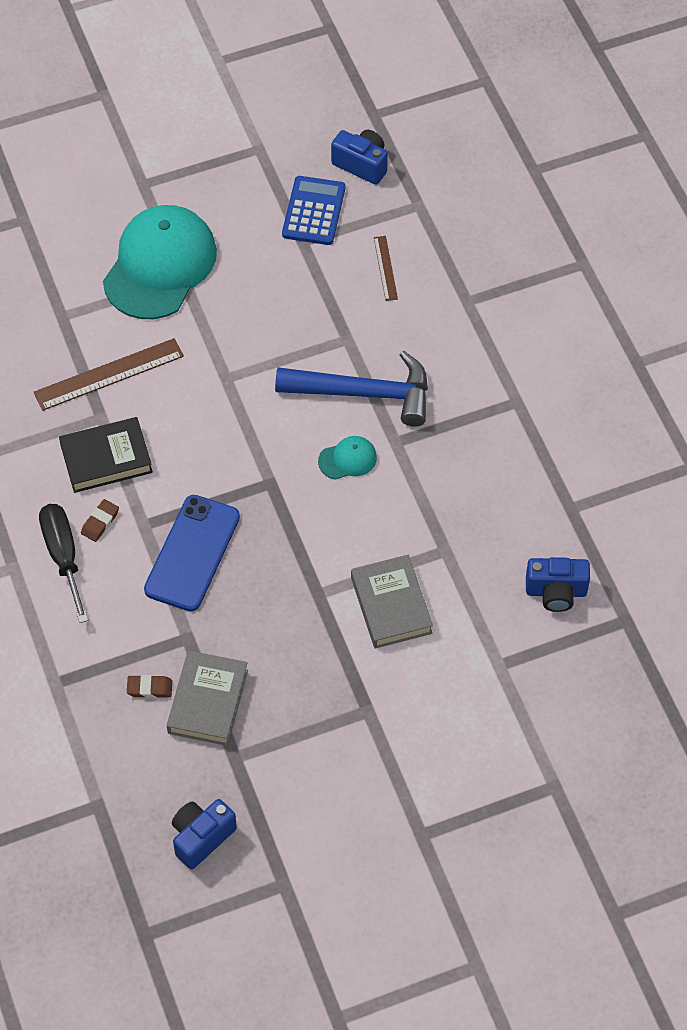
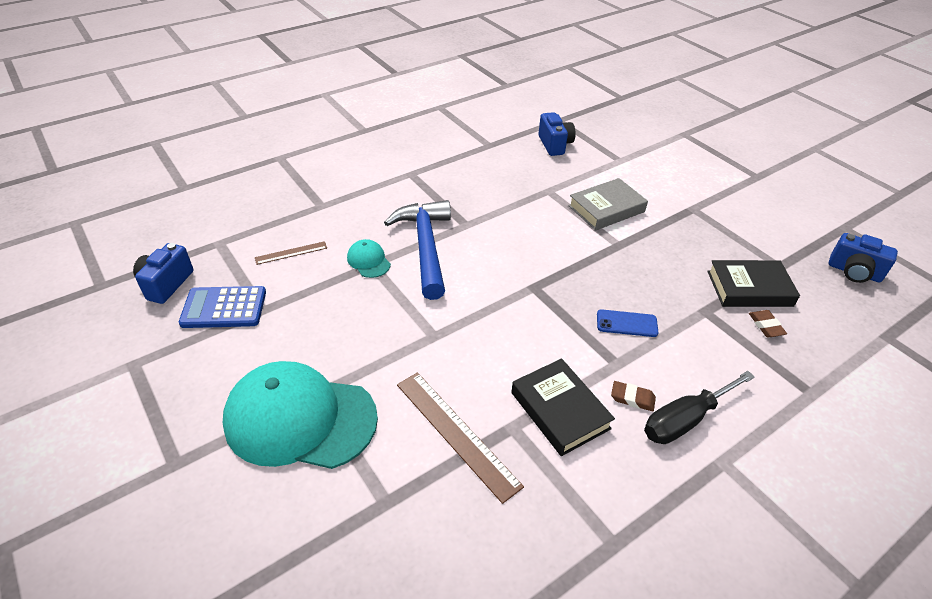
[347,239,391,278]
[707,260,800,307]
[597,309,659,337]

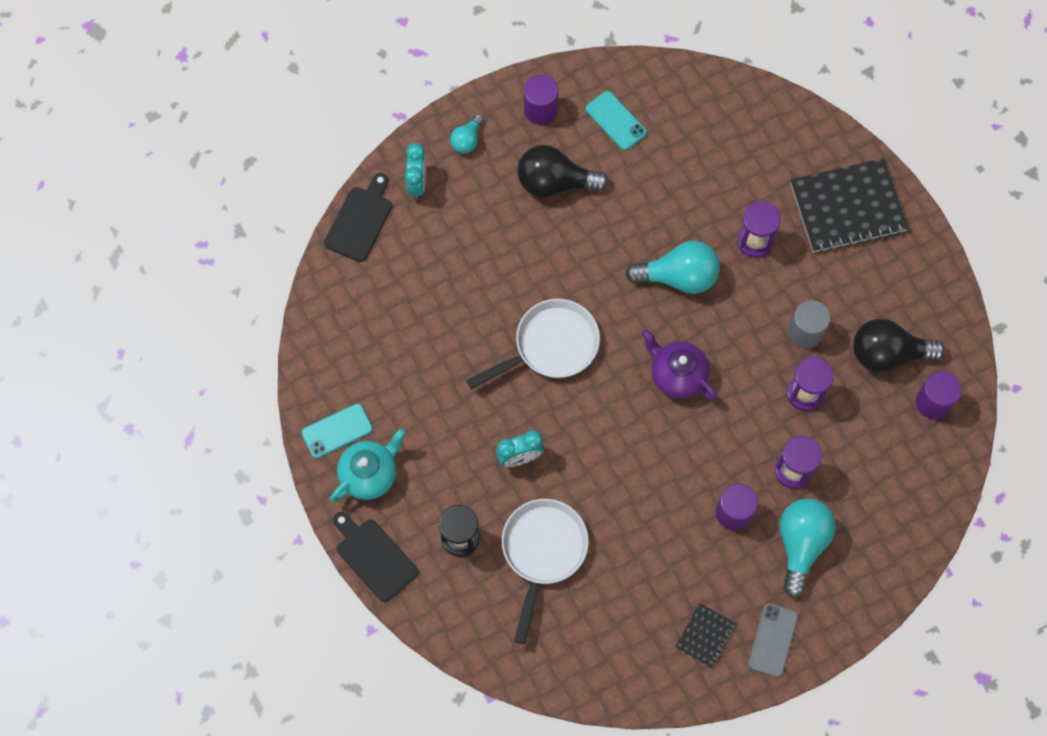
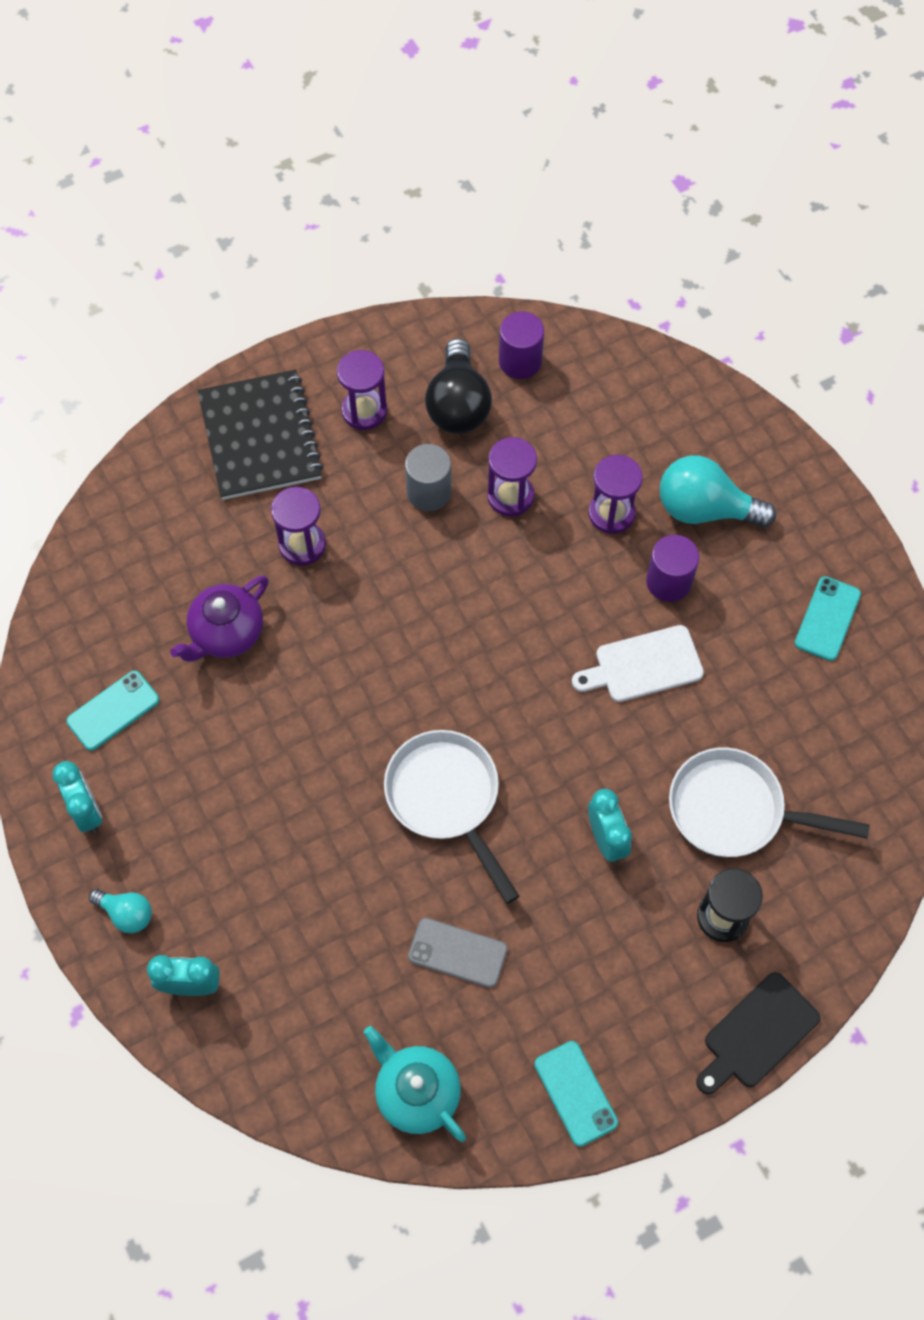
[324,173,392,262] (first image)
[517,145,608,197] (first image)
[625,241,720,294] (first image)
[337,350,387,430]
[572,625,704,702]
[364,1026,466,1142]
[170,576,268,662]
[408,918,508,988]
[52,761,102,833]
[795,576,861,661]

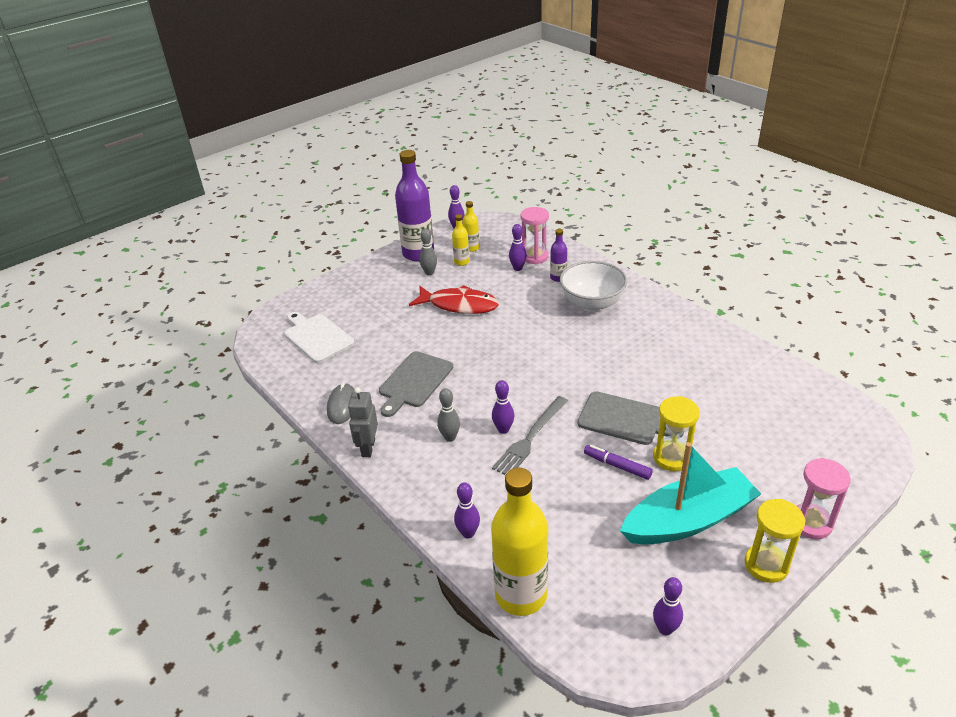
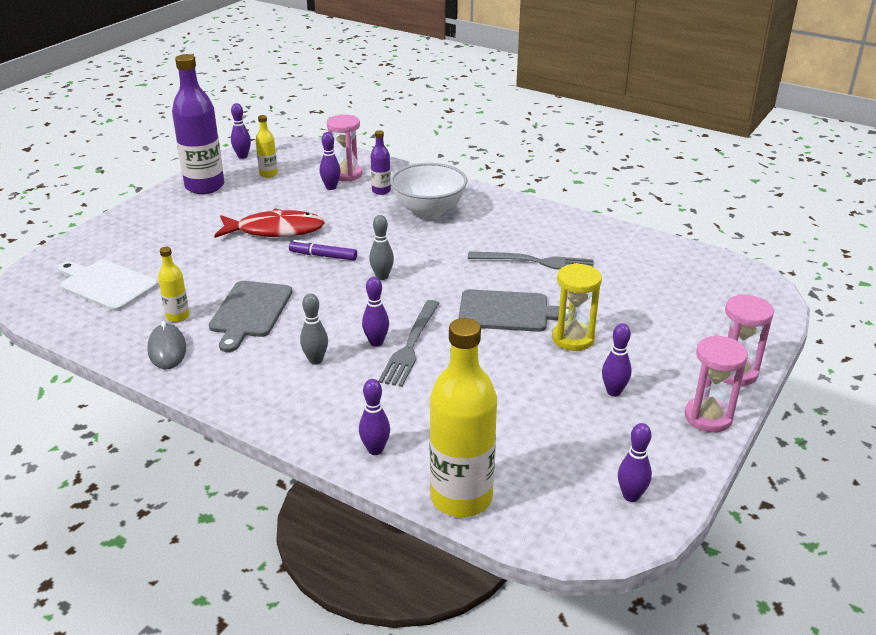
[348,387,378,457] (first image)
[468,251,594,270]
[369,215,394,280]
[158,247,189,322]
[289,240,357,261]
[602,323,632,396]
[685,335,748,432]

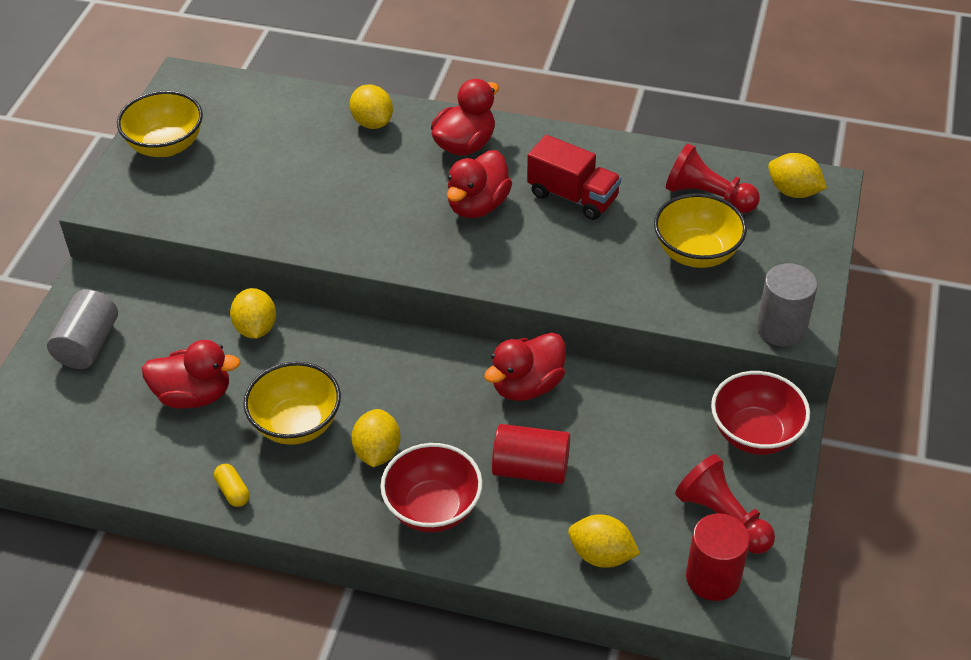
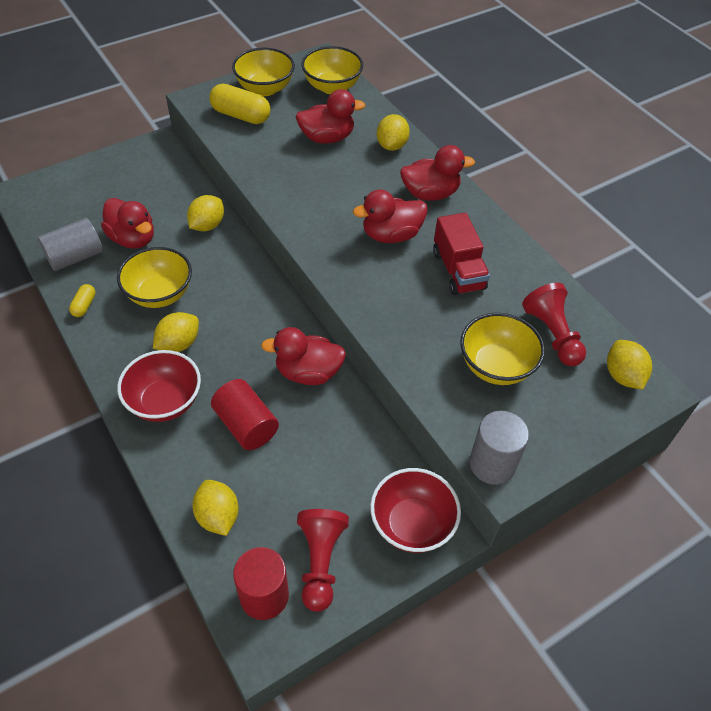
[209,84,270,124]
[296,89,366,143]
[301,46,363,94]
[38,218,103,271]

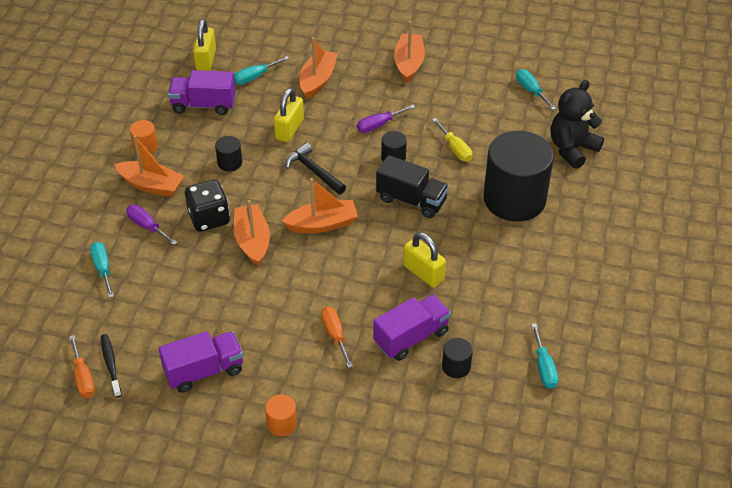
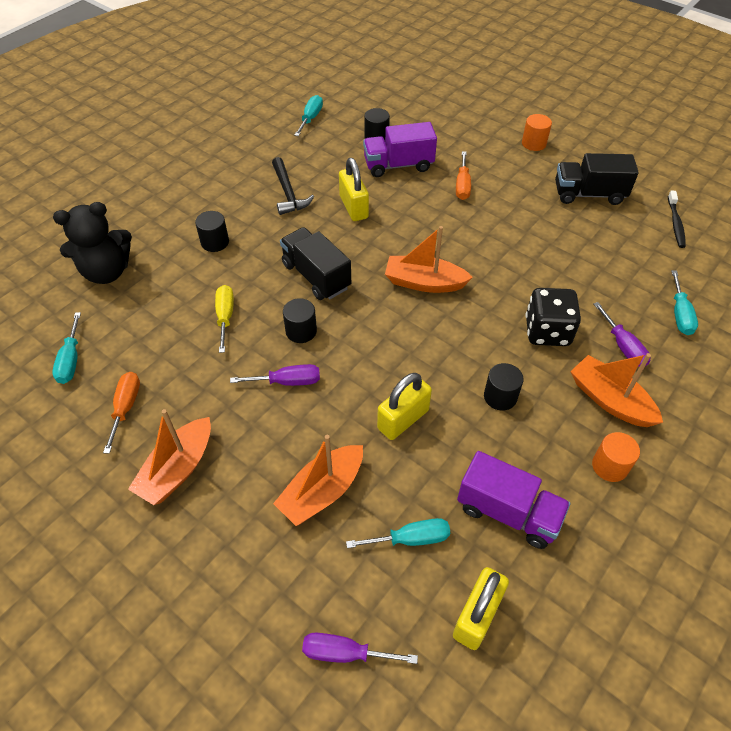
[234,200,270,266] (first image)
[302,633,418,664]
[103,372,140,454]
[272,157,314,215]
[555,153,639,205]
[195,211,229,252]

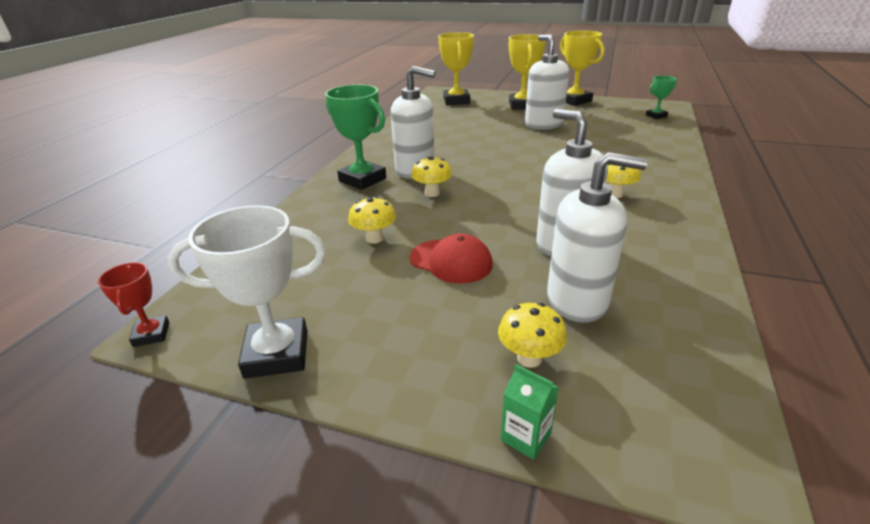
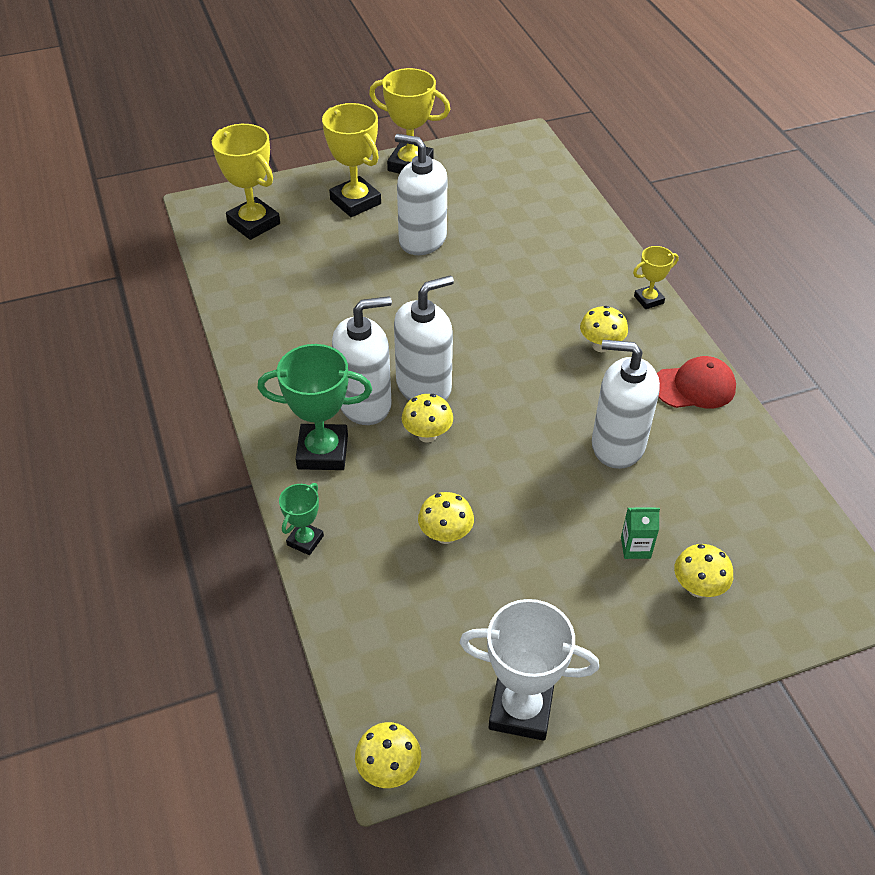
[633,246,679,309]
[657,356,736,408]
[621,507,660,559]
[394,275,454,400]
[279,483,324,555]
[355,722,421,788]
[459,599,599,741]

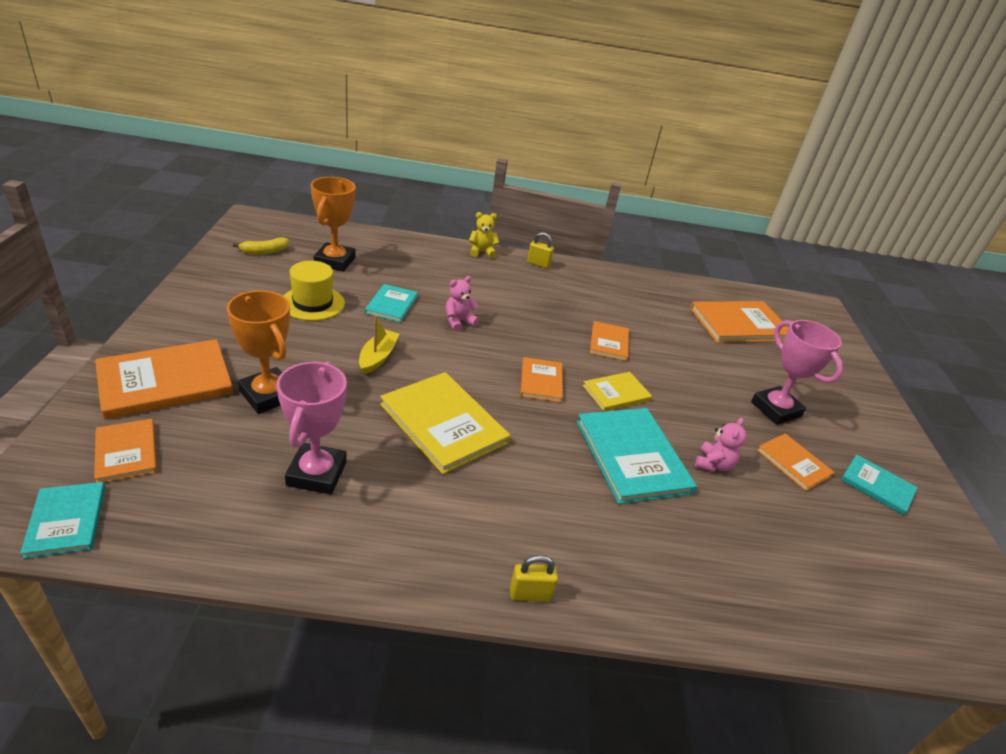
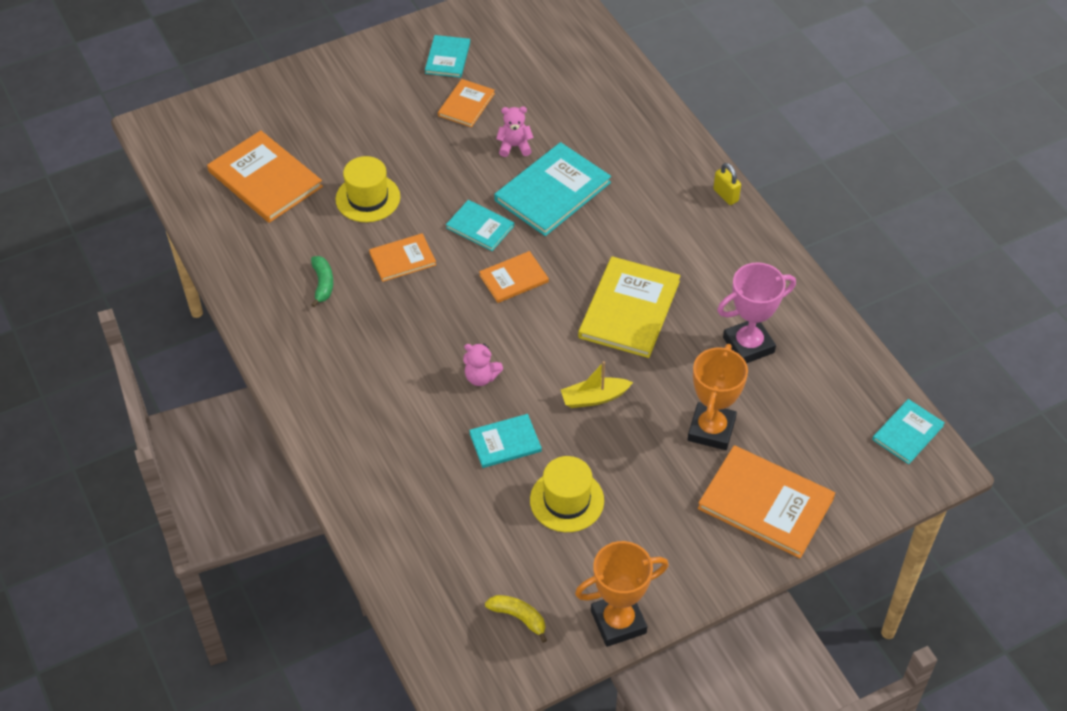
[94,419,157,483] (first image)
[469,212,500,258] (first image)
[527,232,554,268] (first image)
[751,320,843,425] (first image)
[311,256,333,307]
[336,156,400,222]
[575,541,669,647]
[446,200,514,251]

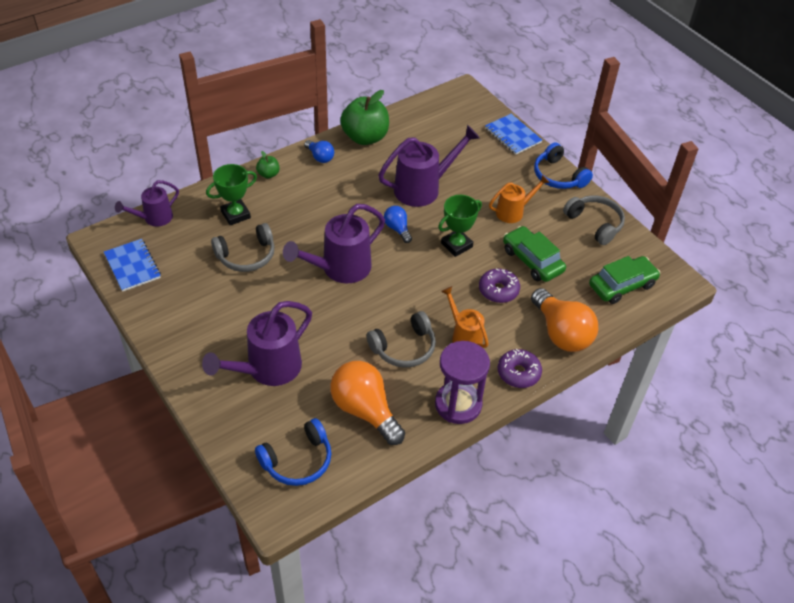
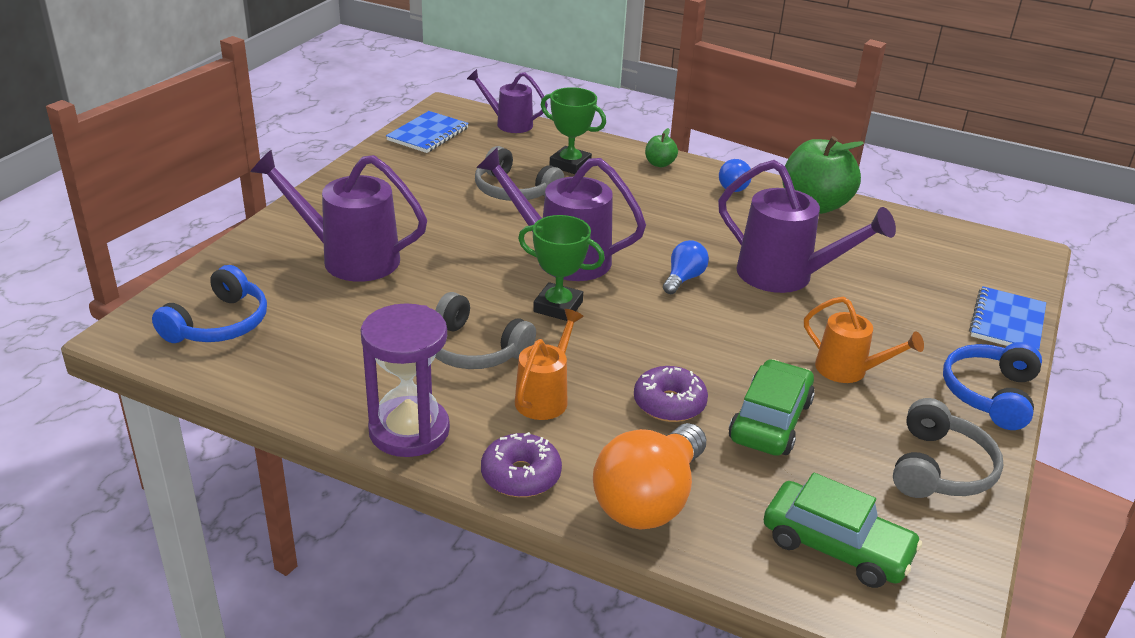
[330,361,405,445] (first image)
[518,215,605,321]
[152,265,267,343]

